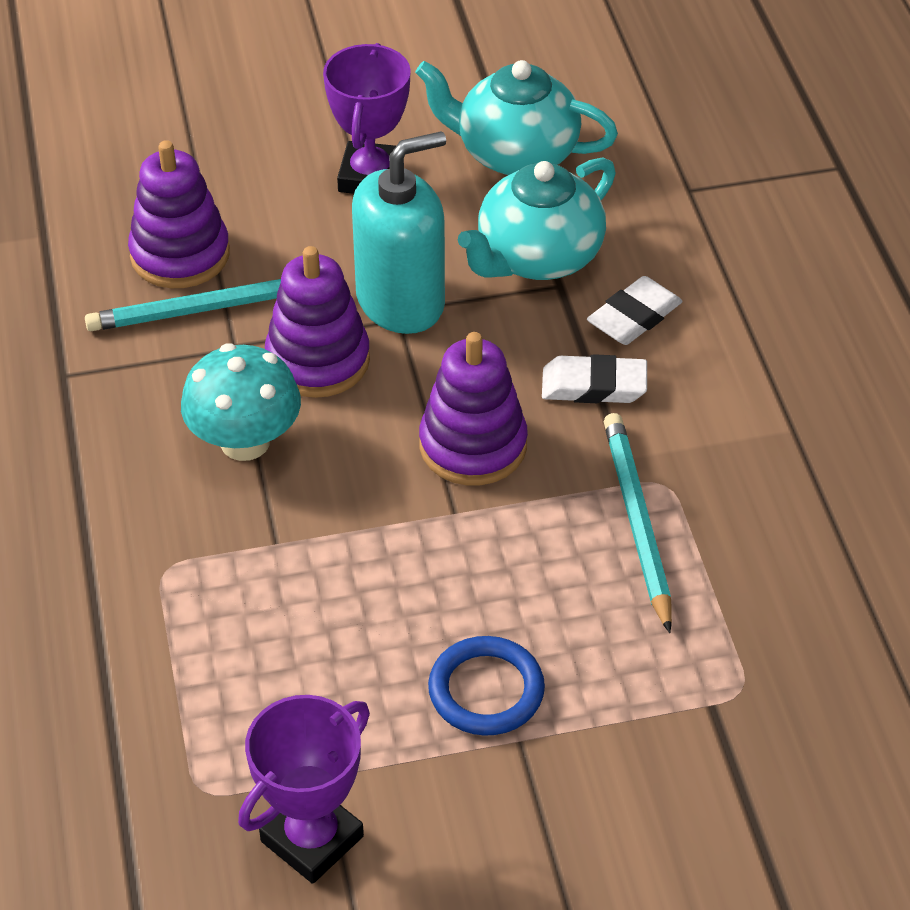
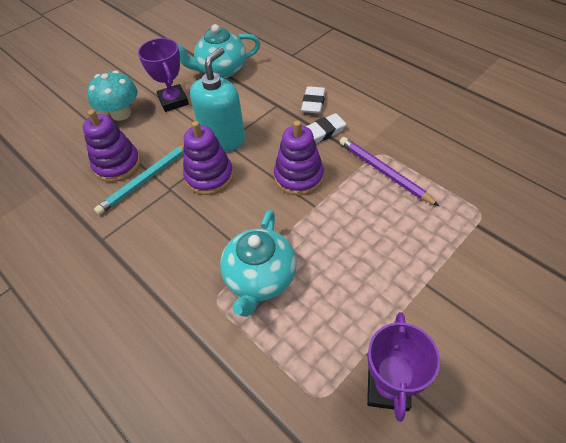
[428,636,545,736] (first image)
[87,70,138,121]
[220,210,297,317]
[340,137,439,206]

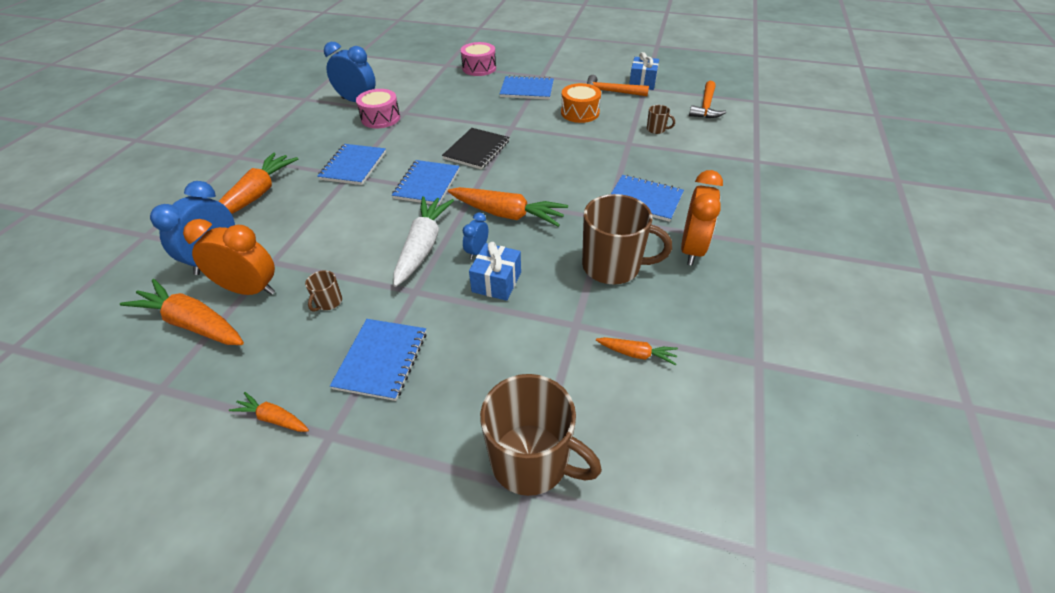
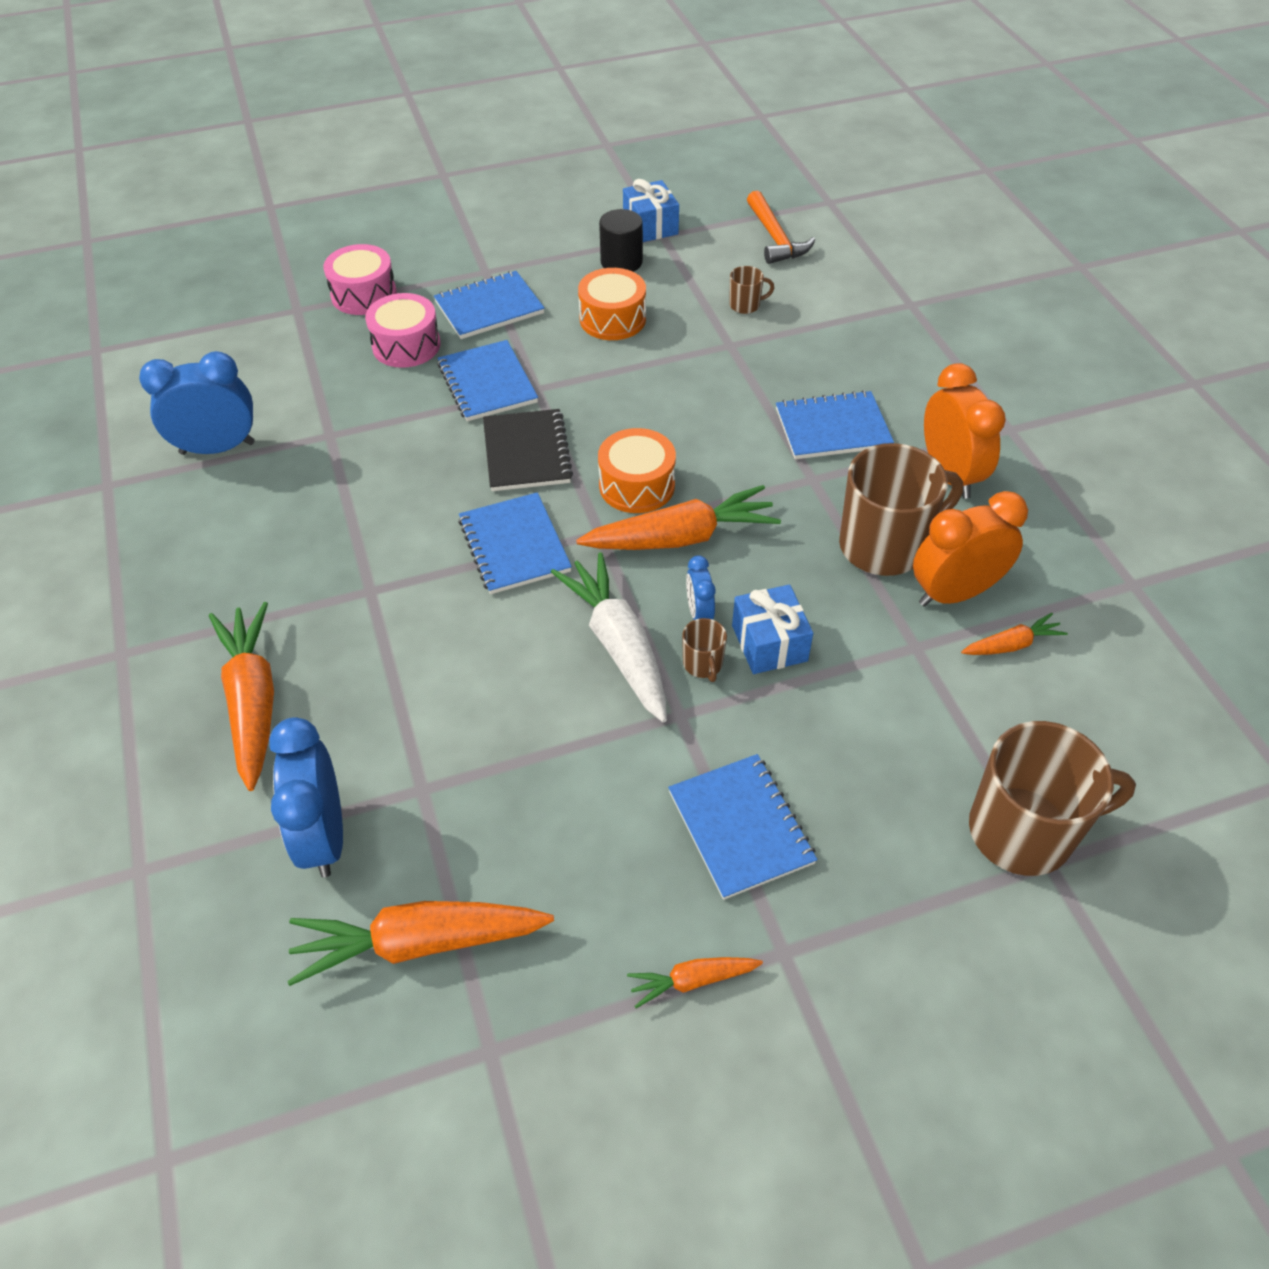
[598,428,676,513]
[913,491,1028,607]
[682,618,727,682]
[437,340,538,421]
[365,293,440,368]
[599,209,643,272]

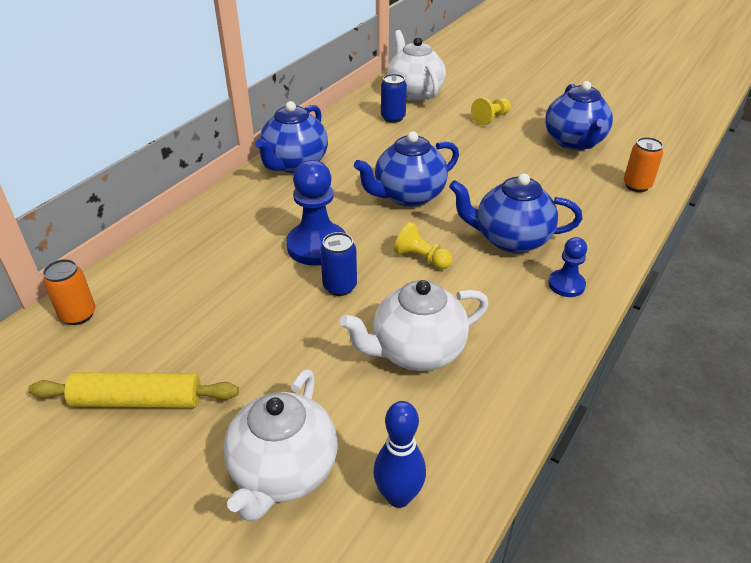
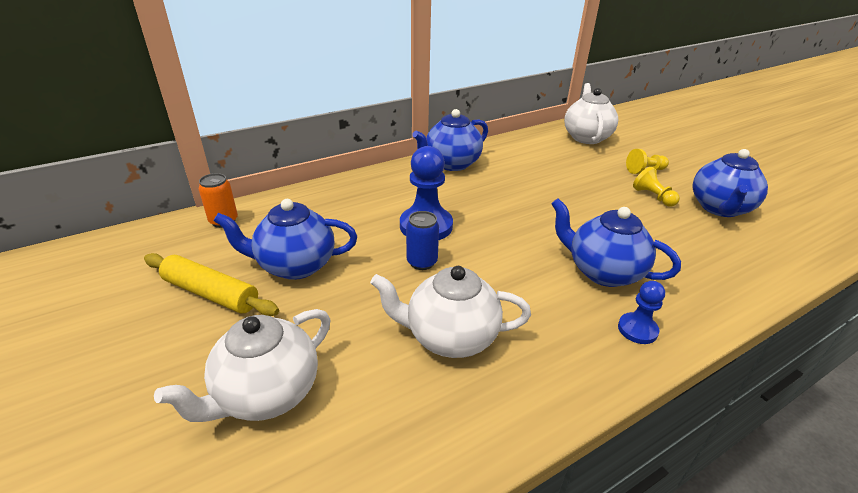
[373,401,426,508] (first image)
[381,74,407,123] (first image)
[624,137,663,192] (first image)
[214,199,357,280]
[633,167,680,207]

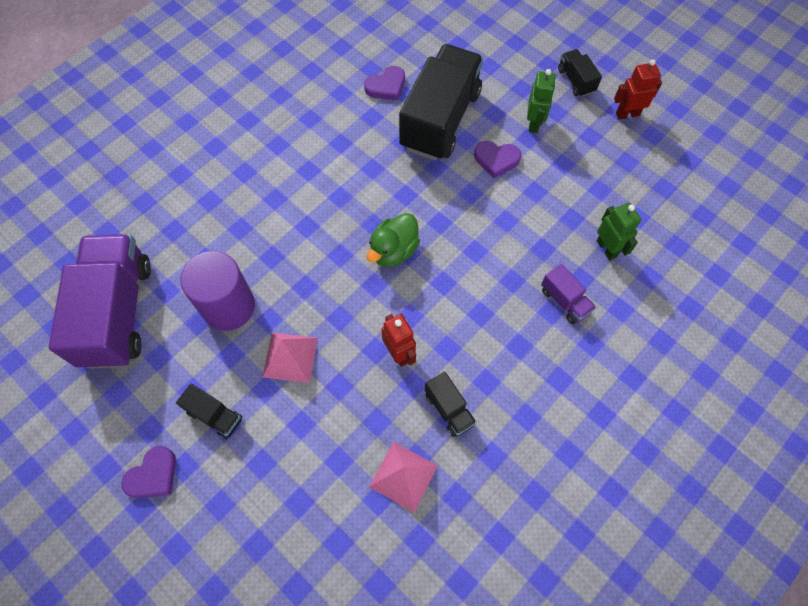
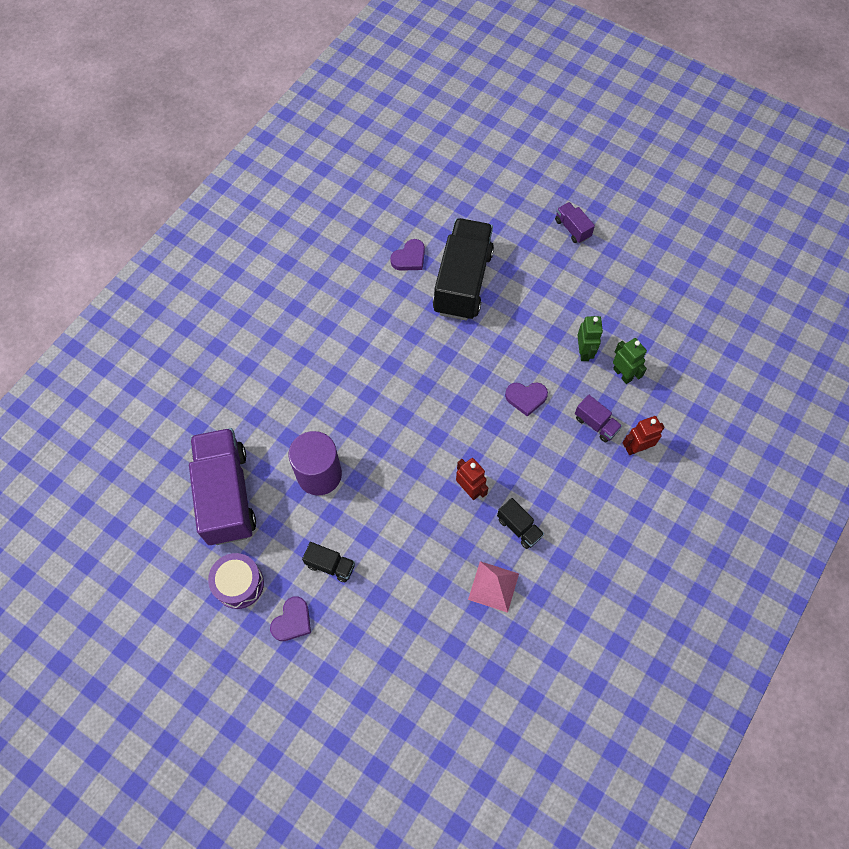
[262,333,318,383] (first image)
[367,213,420,267] (first image)
[208,553,264,609]
[505,382,548,417]
[578,316,603,361]
[623,416,665,455]
[555,202,595,243]

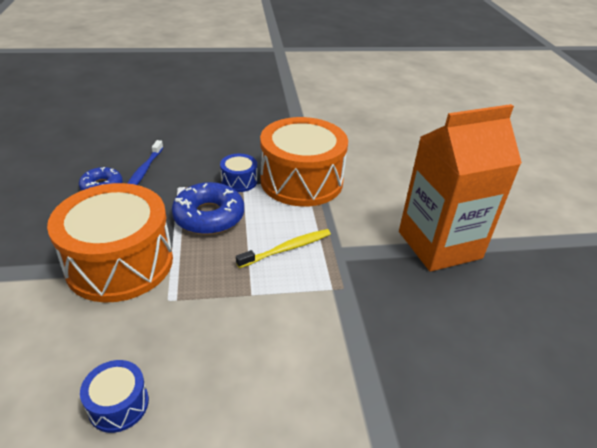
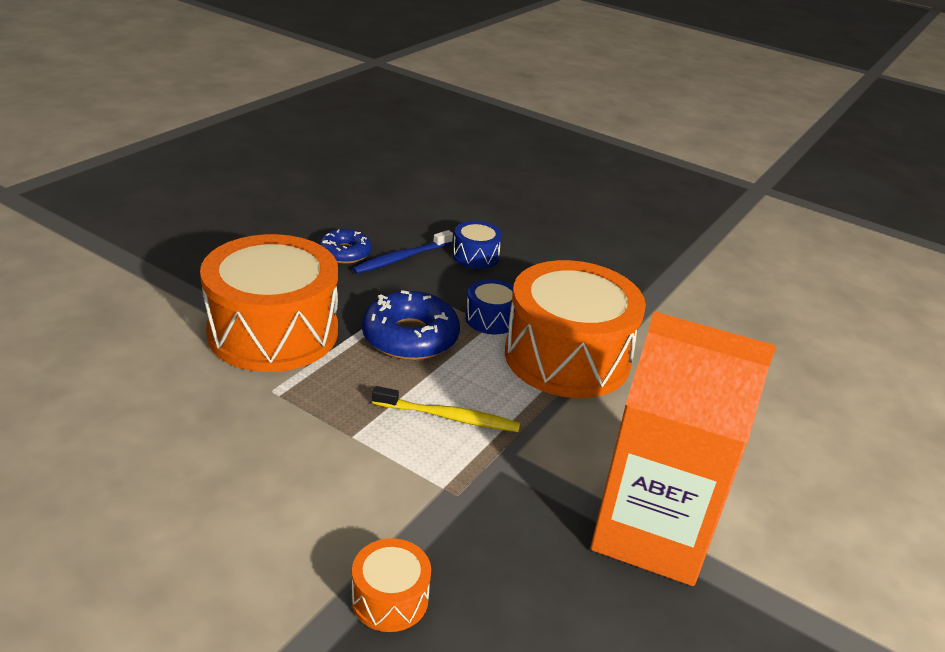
[351,538,431,632]
[453,221,502,269]

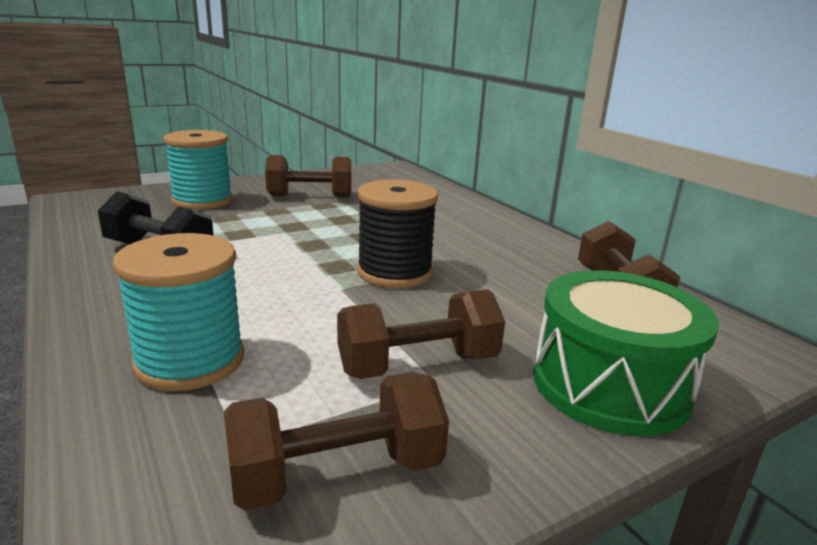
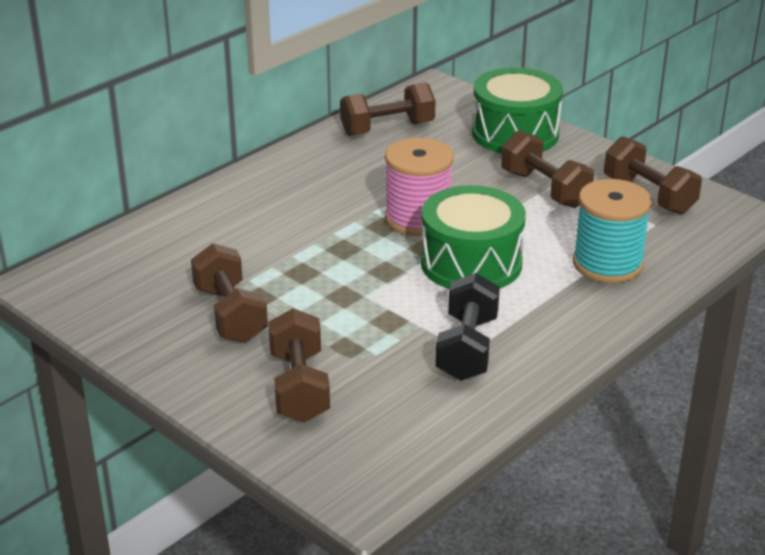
[421,185,526,289]
[268,308,330,422]
[385,138,454,236]

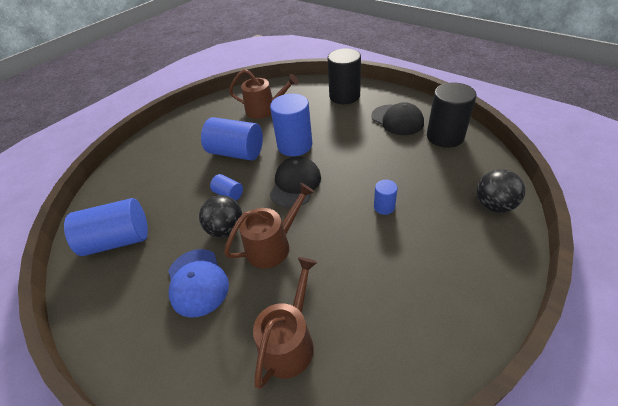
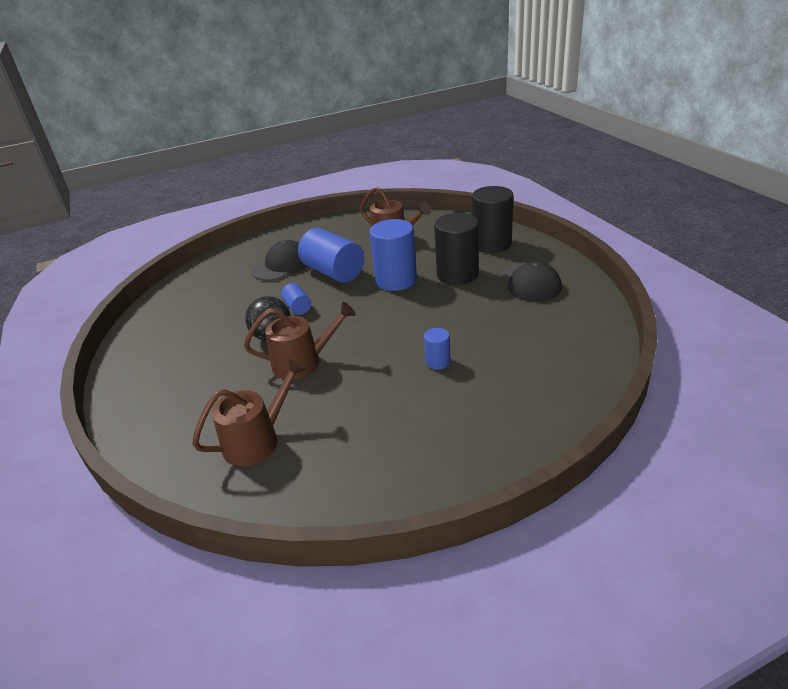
[64,198,148,256] (first image)
[168,249,229,318] (first image)
[476,169,525,213] (first image)
[252,240,307,281]
[434,213,479,285]

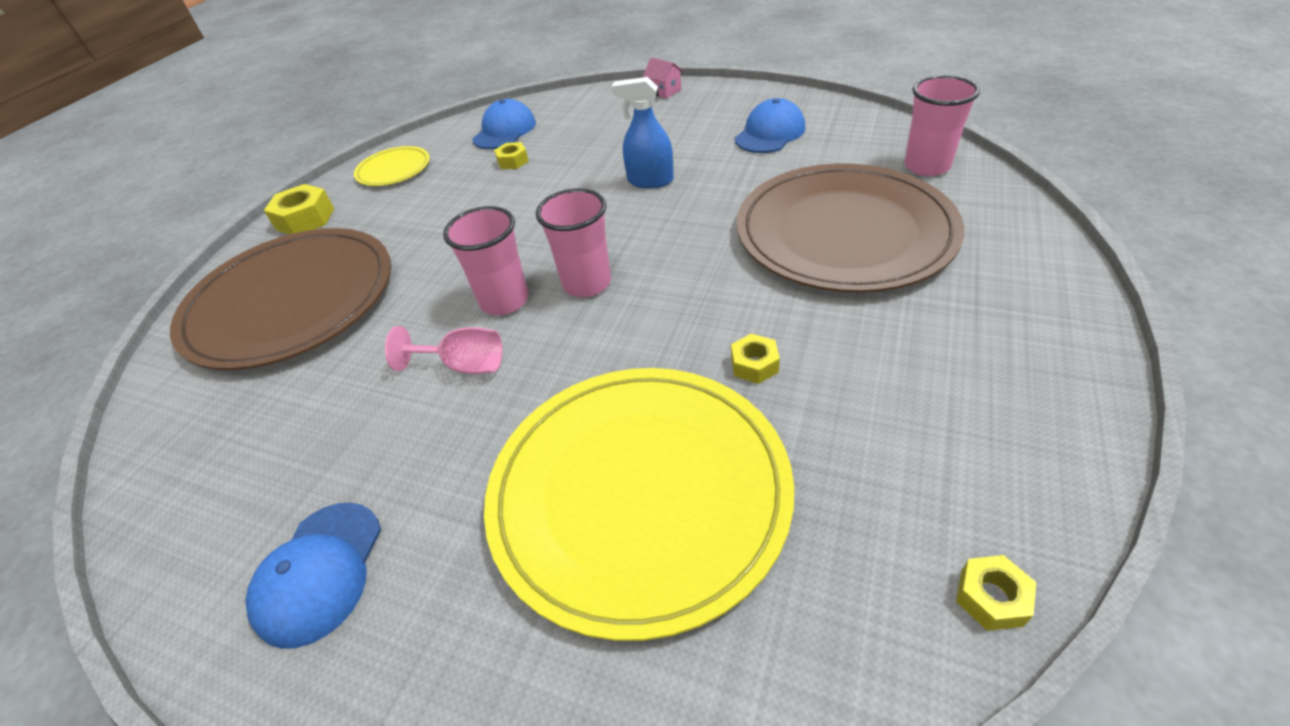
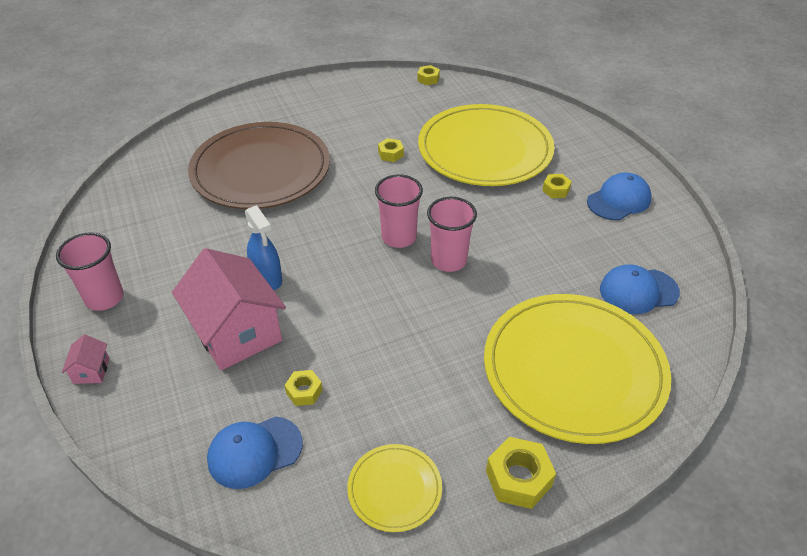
[385,326,502,374] (first image)
[172,248,286,370]
[542,174,572,198]
[600,264,680,314]
[56,232,124,311]
[484,294,671,444]

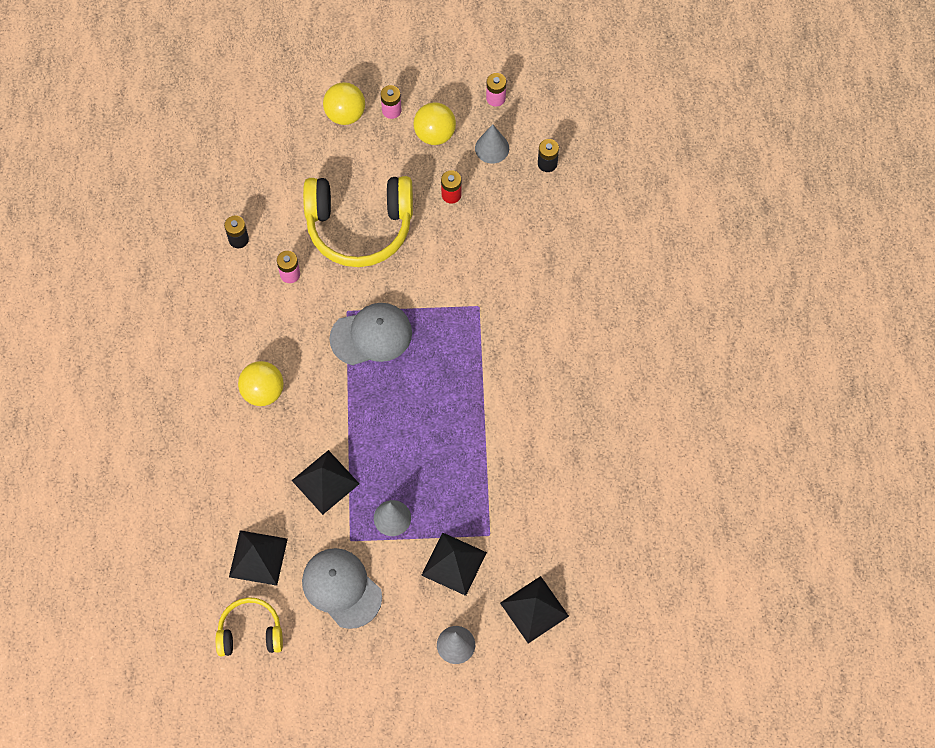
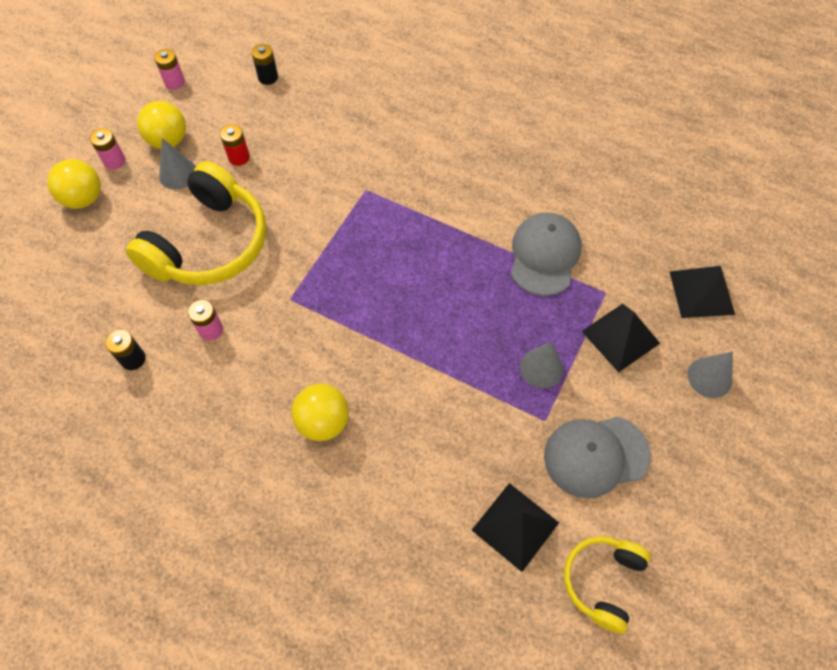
[291,450,359,515] (first image)
[511,213,581,296]
[159,138,196,189]

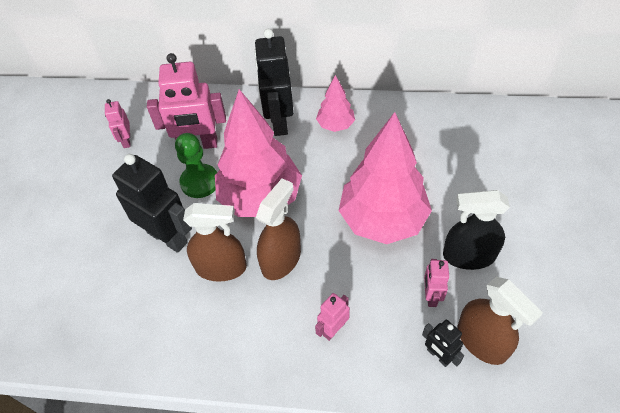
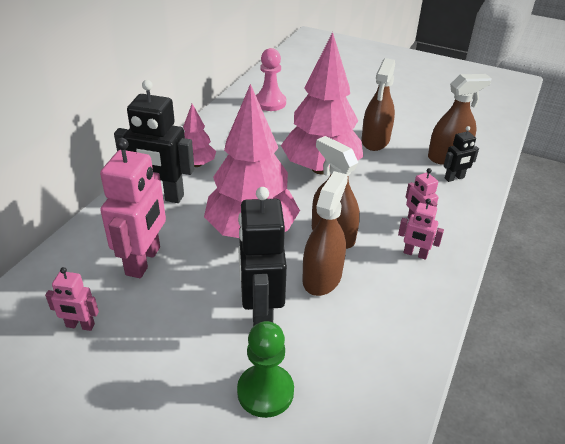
[256,48,286,111]
[237,321,294,418]
[398,199,444,260]
[361,58,395,151]
[238,187,287,326]

